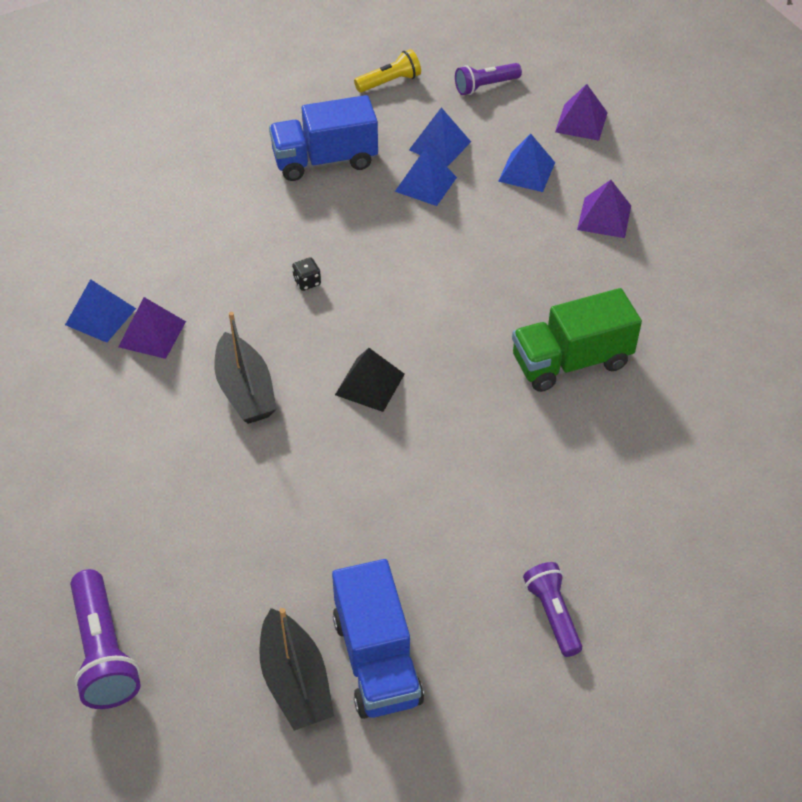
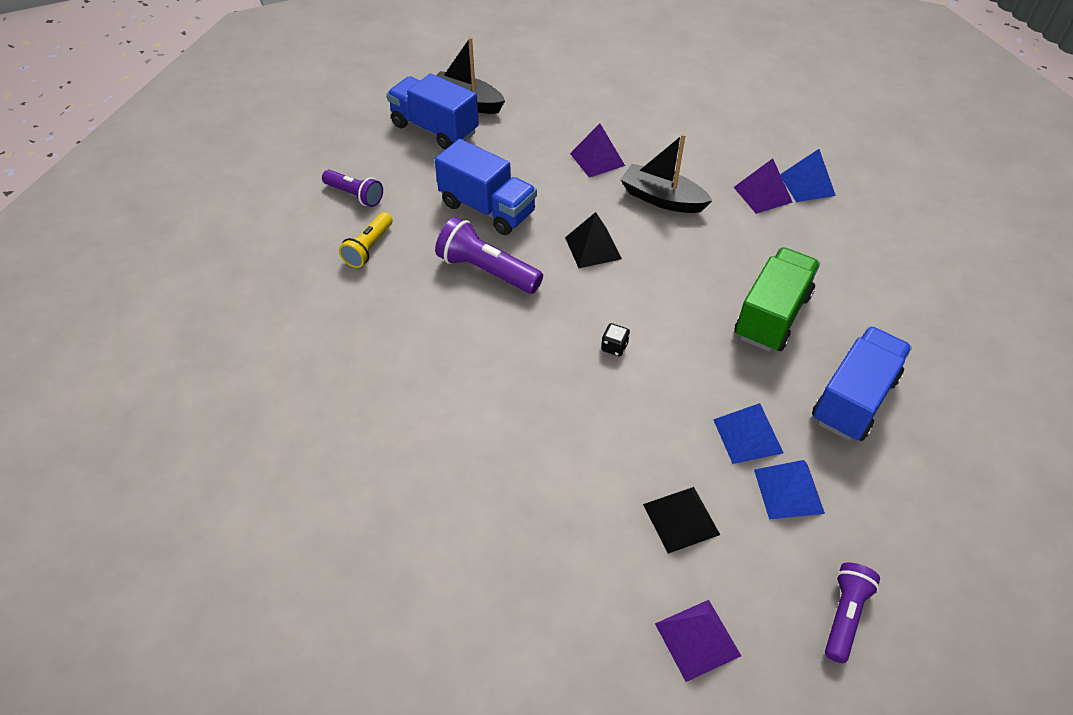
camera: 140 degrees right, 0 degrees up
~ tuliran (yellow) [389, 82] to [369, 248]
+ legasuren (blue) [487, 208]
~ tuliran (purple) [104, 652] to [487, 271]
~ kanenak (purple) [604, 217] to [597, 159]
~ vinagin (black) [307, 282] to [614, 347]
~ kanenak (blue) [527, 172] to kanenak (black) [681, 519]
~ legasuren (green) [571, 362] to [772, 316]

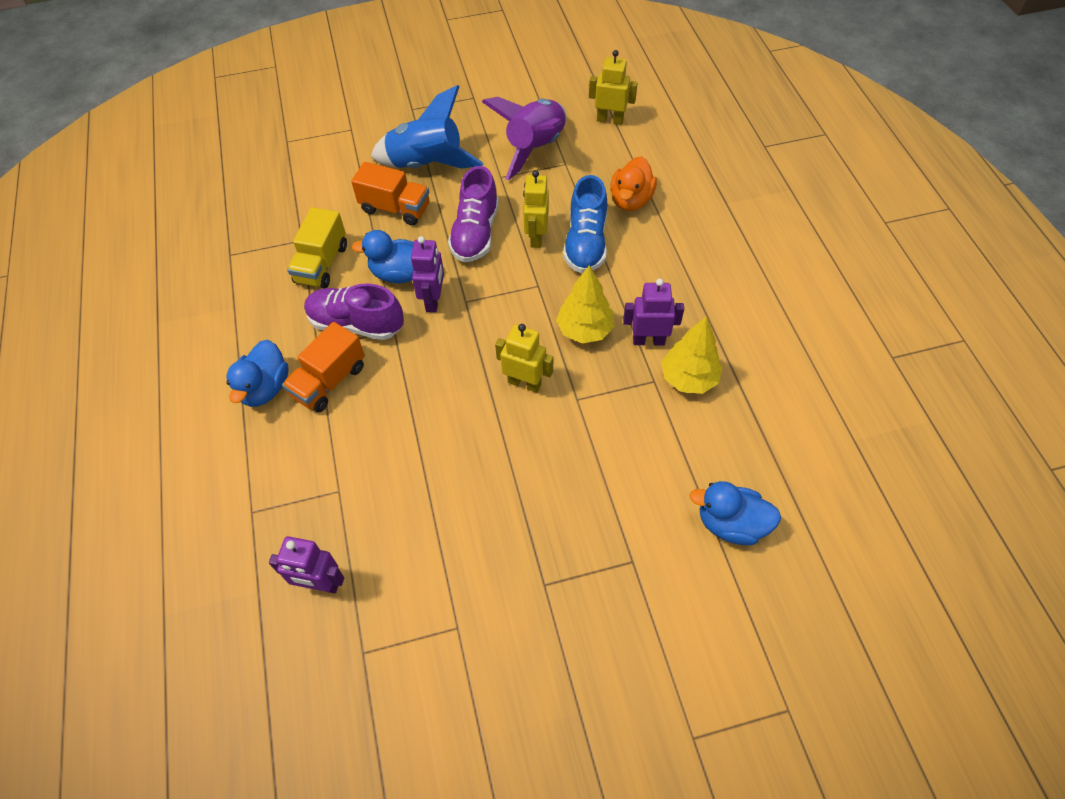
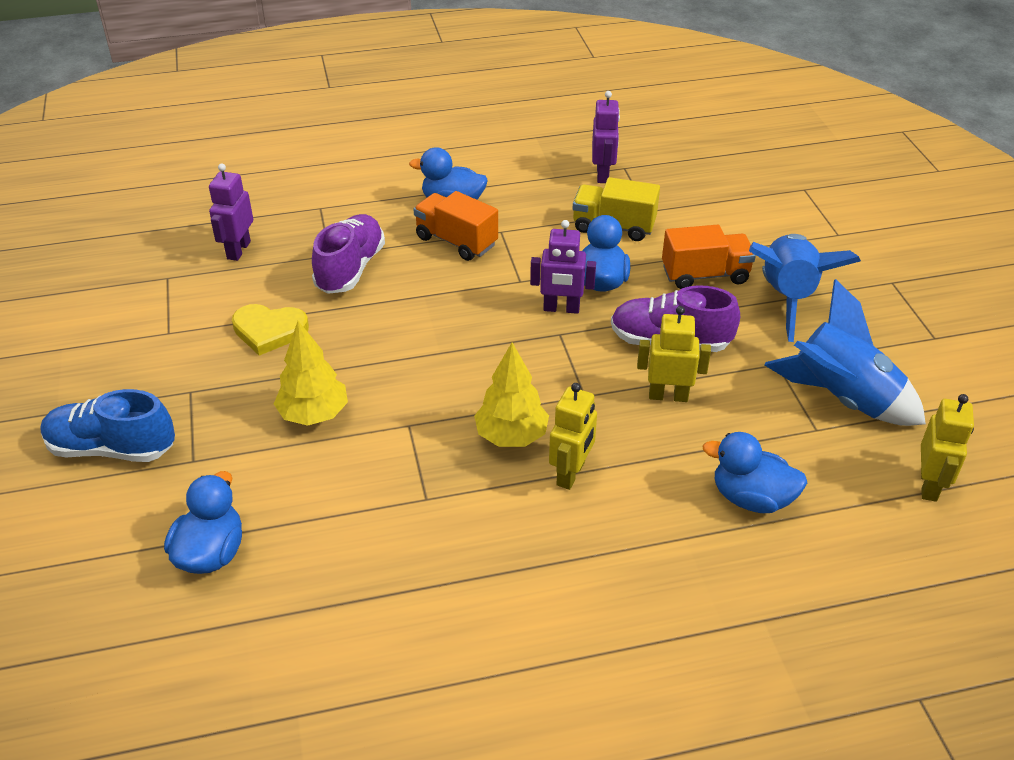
camera: 90 degrees right, 15 degrees down
~ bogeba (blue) [586, 243] to [112, 448]
+ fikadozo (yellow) [269, 331]
~ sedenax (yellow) [689, 378] to [314, 414]
~ bogeba (purple) [356, 324] to [350, 269]
~ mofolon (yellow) [524, 383] to [571, 474]
~ mofolon (purple) [648, 340] to [603, 174]
~ legasuren (orange) [395, 208] = [705, 275] 120 degrees counterclockwise
~ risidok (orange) [631, 200] to risidok (blue) [751, 498]
~ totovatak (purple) [535, 148] to totovatak (blue) [842, 399]

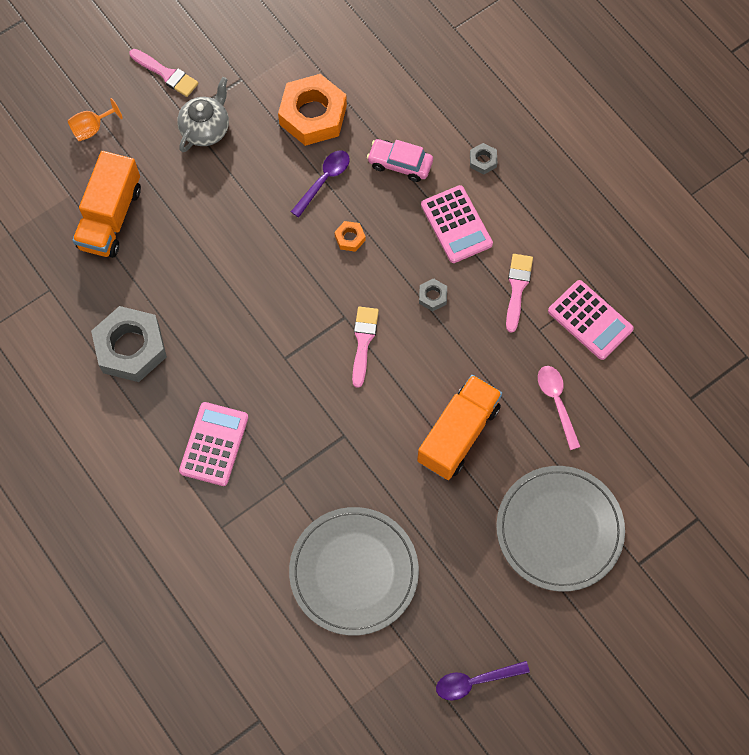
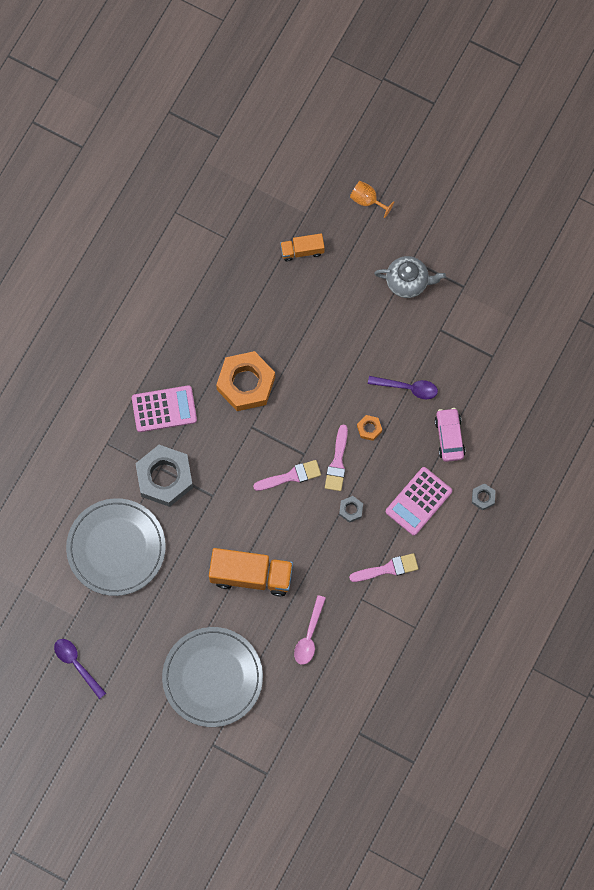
camera: 65 degrees right, 5 degrees up
~ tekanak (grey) [131, 348] to [164, 477]
~ tekanak (orange) [313, 115] to [246, 383]
~ legasuren (orange) [110, 217] = [302, 251] x0.55
~ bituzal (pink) [556, 402] = [309, 636] 150 degrees clockwise
~ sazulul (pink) [166, 74] to [337, 462]
- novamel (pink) [590, 320]

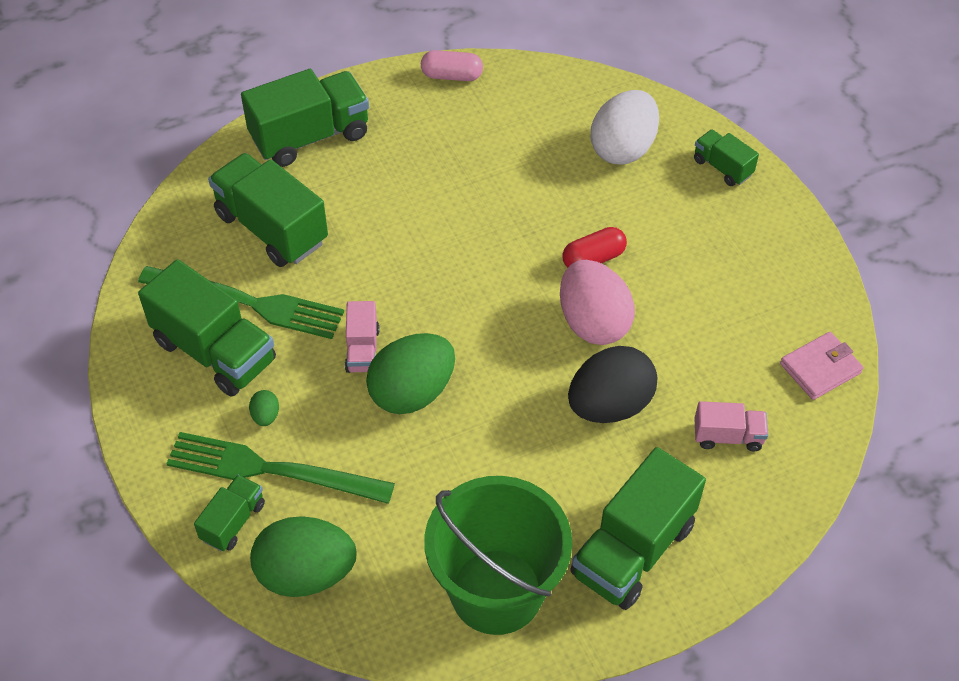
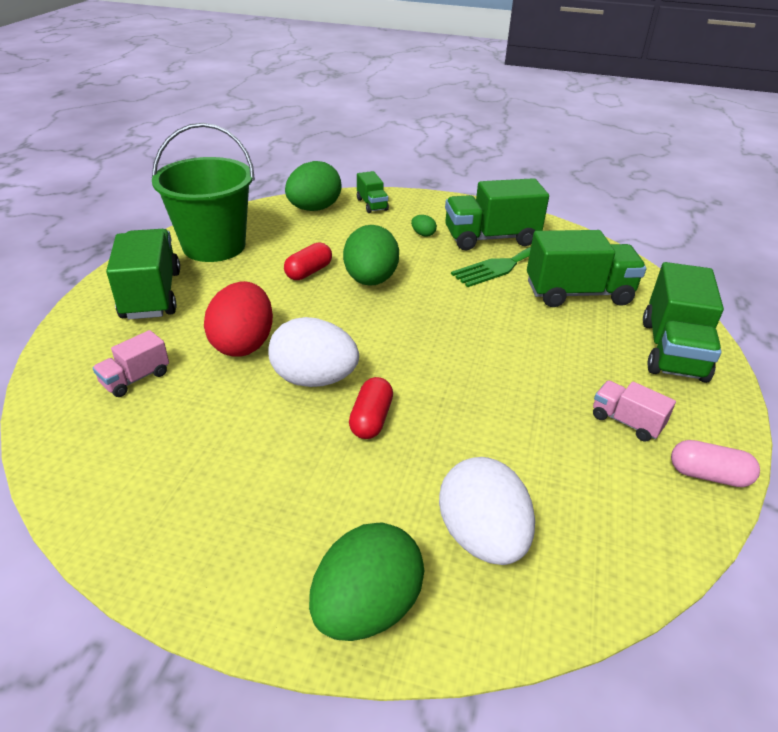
camera: 130 degrees right, 15 degrees down
~ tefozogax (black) [609, 405] to tefozogax (red) [243, 344]
~ tefozogax (pink) [593, 323] to tefozogax (white) [314, 379]
+ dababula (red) [308, 272]
~ legasuren (green) [722, 167] to tefozogax (green) [366, 607]
~ legasuren (pink) [362, 350] to [626, 422]
~ dababula (pink) [451, 76] = [708, 475] 60 degrees clockwise
- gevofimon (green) [272, 470]
- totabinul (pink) [820, 368]

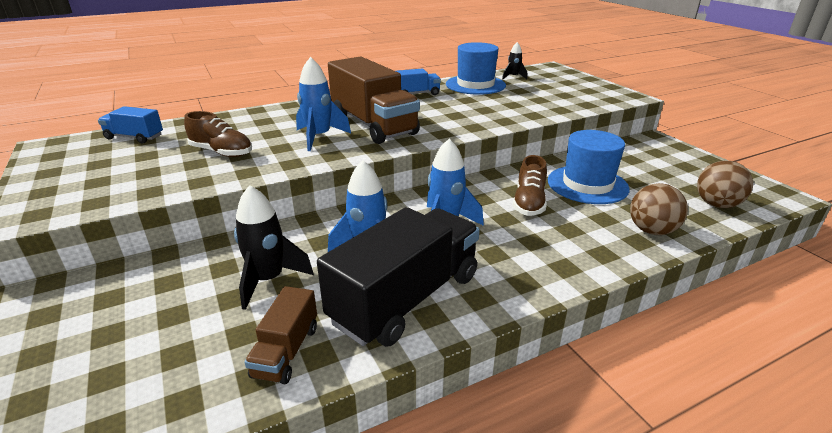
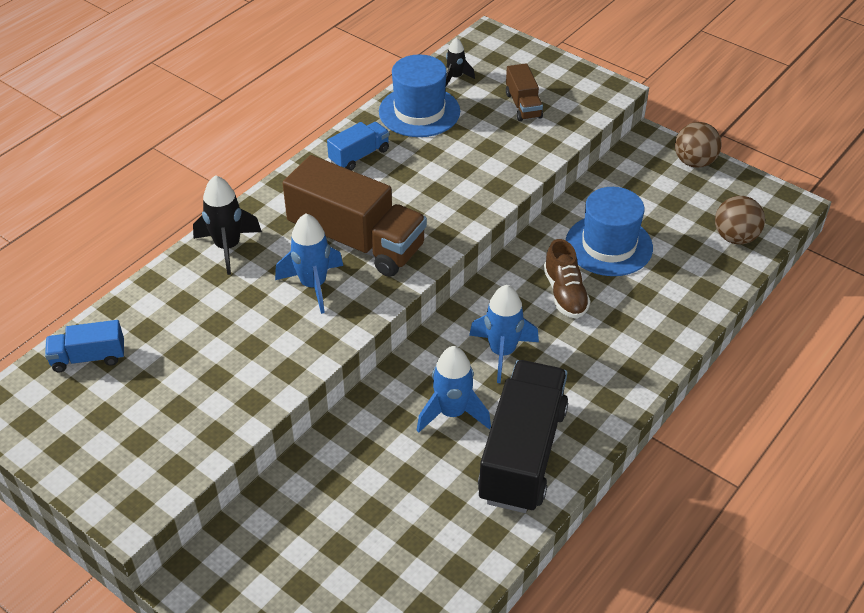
camera: 25 degrees left, 15 degrees up
~ totovatak (black) [268, 280] to [228, 247]
~ legasuren (brown) [286, 351] to [523, 105]
~ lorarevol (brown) [651, 230] to [694, 162]
- bogeba (brown) [222, 152]

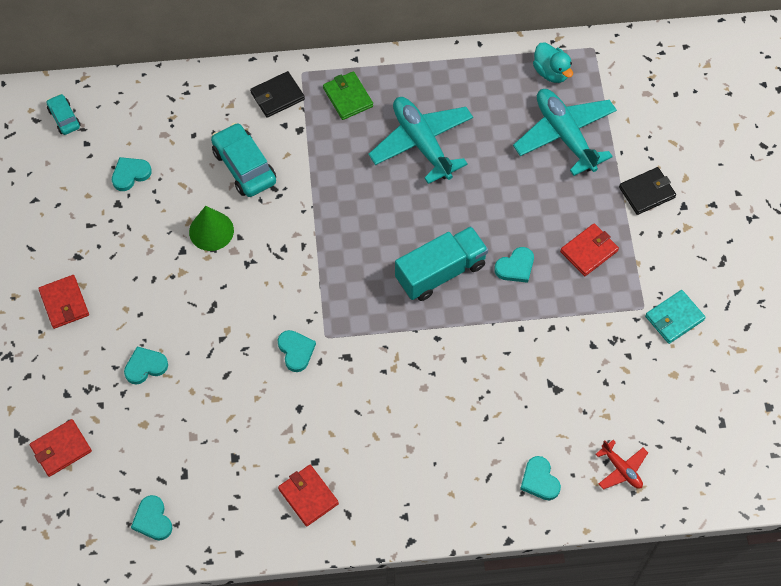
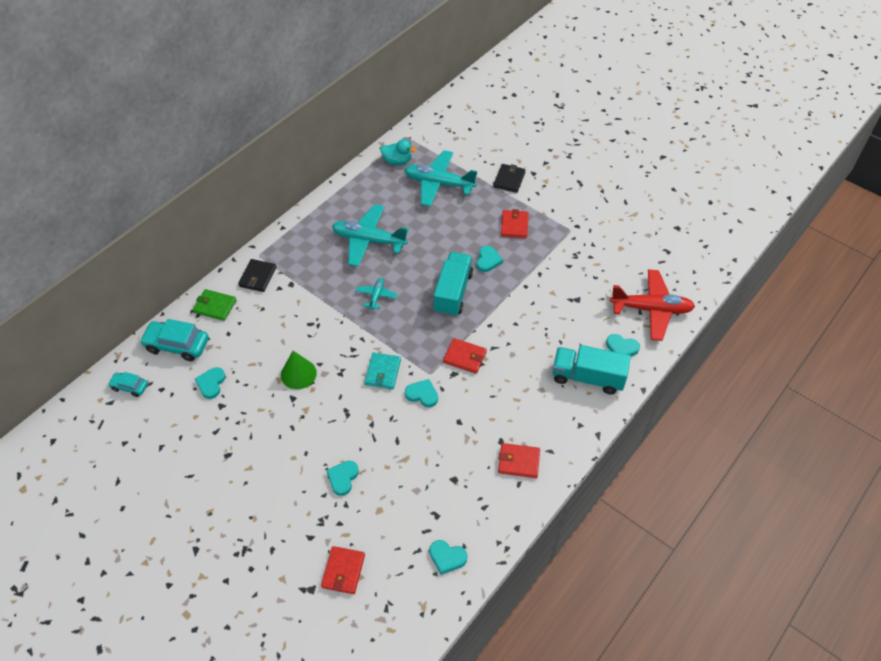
camera: 45 degrees left, 10 degrees down
~ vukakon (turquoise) [244, 166] to [177, 345]
~ totabinul (green) [348, 97] to [215, 306]
+ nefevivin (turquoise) [376, 296]
~ totabinul (turquoise) [674, 318] to [383, 372]
~ totabinul (red) [64, 303] to [464, 357]
+ legasuren (turquoise) [587, 377]
~ nefevivin (red) [621, 469] = [651, 309] x2.05

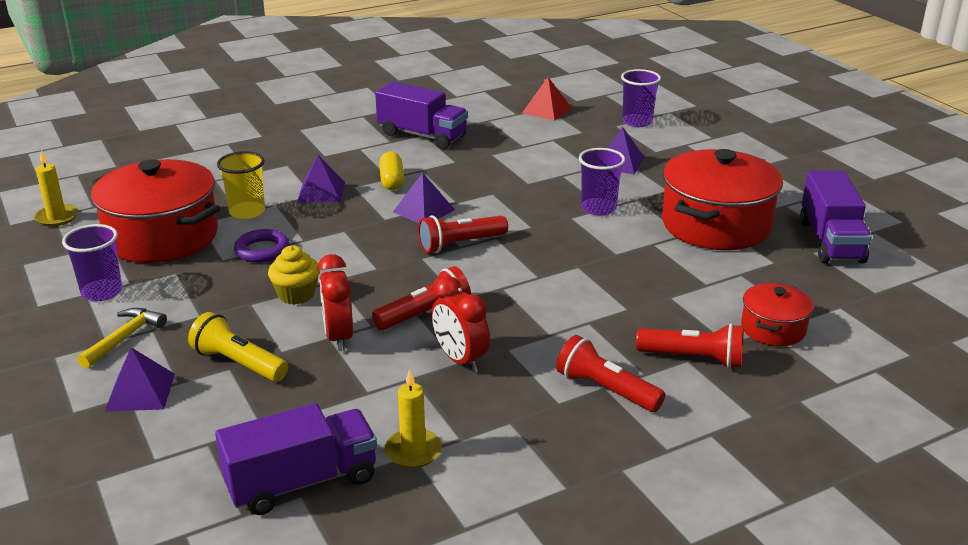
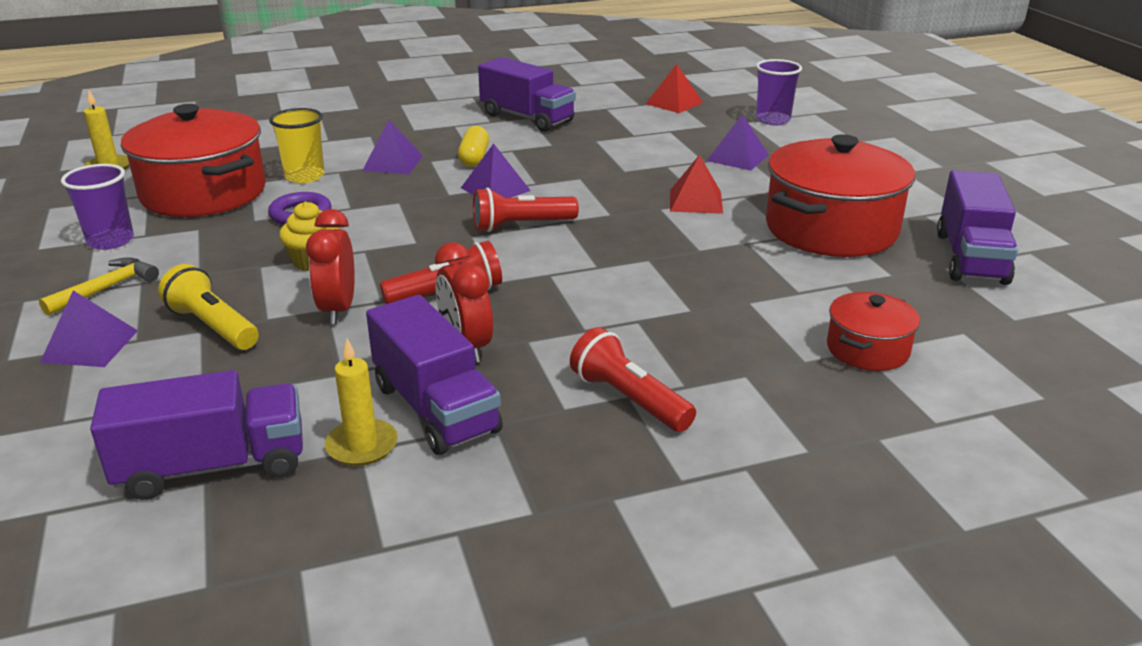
camera: 10 degrees right, 0 degrees up
+ legasuren (purple) [435, 408]
~ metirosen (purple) [598, 208] to kanenak (red) [696, 201]
- tuliran (red) [694, 358]

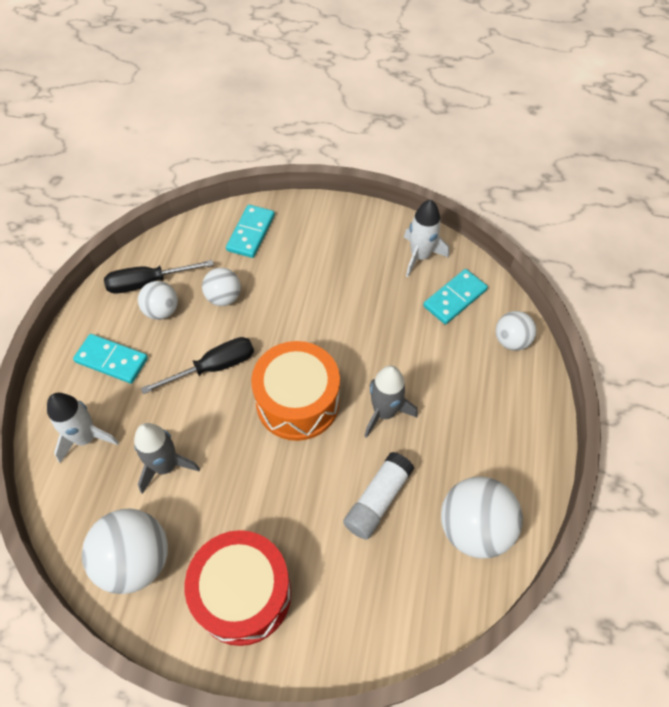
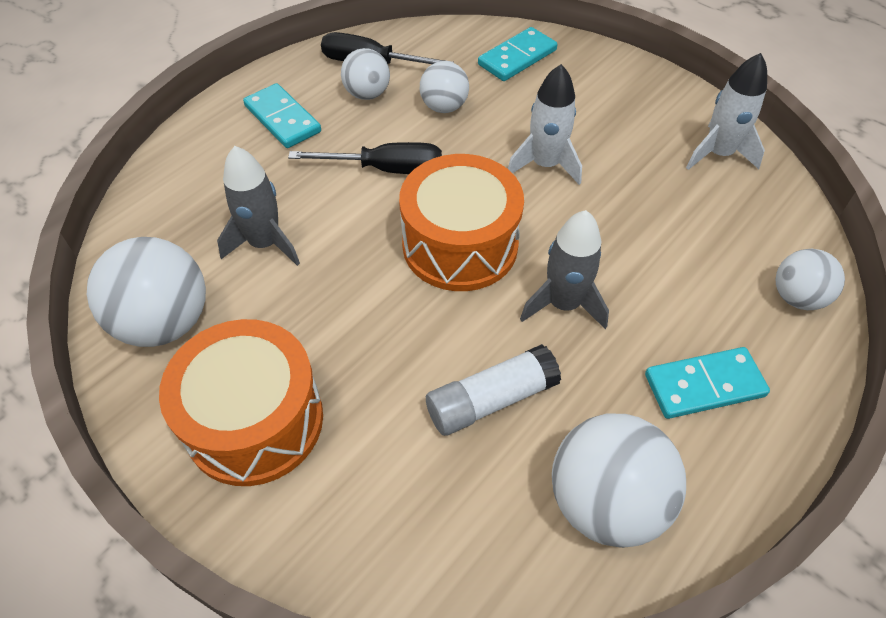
camera: 30 degrees right, 5 degrees down
~ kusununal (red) [243, 593] to kusununal (orange) [254, 421]
~ totovatak (white) [86, 438] to [545, 165]
~ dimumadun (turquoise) [454, 298] to [704, 385]

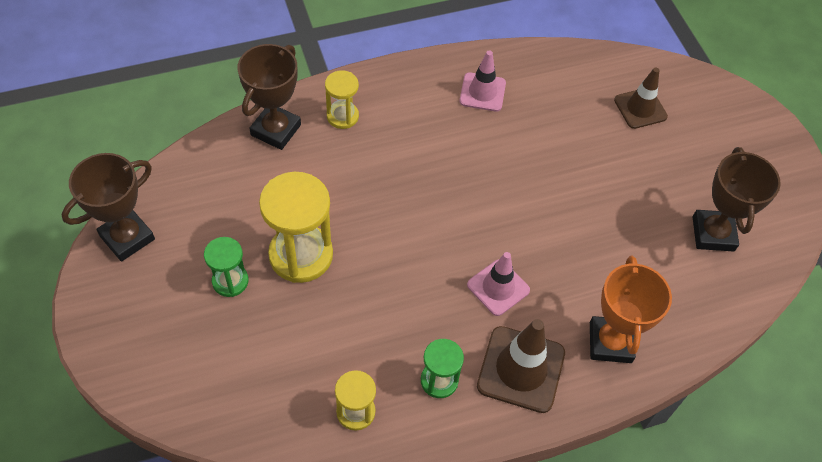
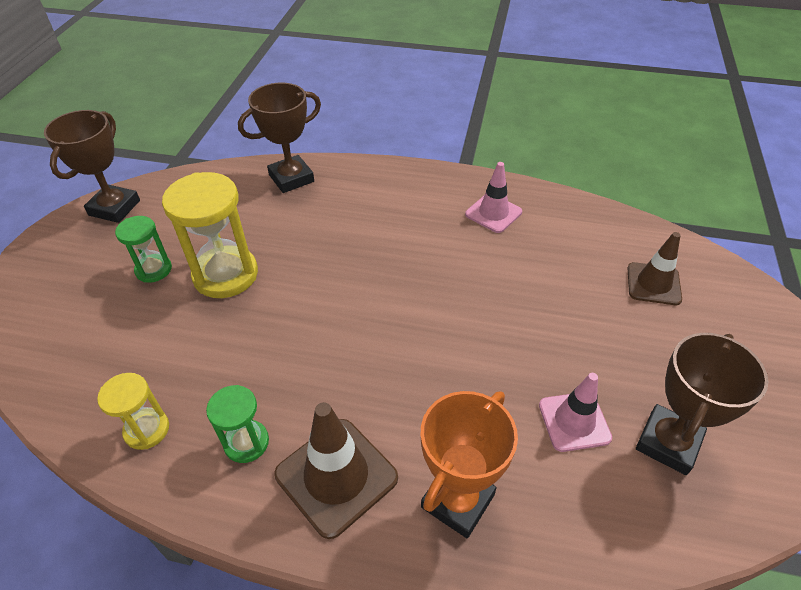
camera: 35 degrees right, 10 degrees down
~ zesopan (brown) [127, 237] = [114, 208] 60 degrees counterclockwise
~ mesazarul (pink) [498, 287] to [574, 421]
- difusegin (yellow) [342, 116]

